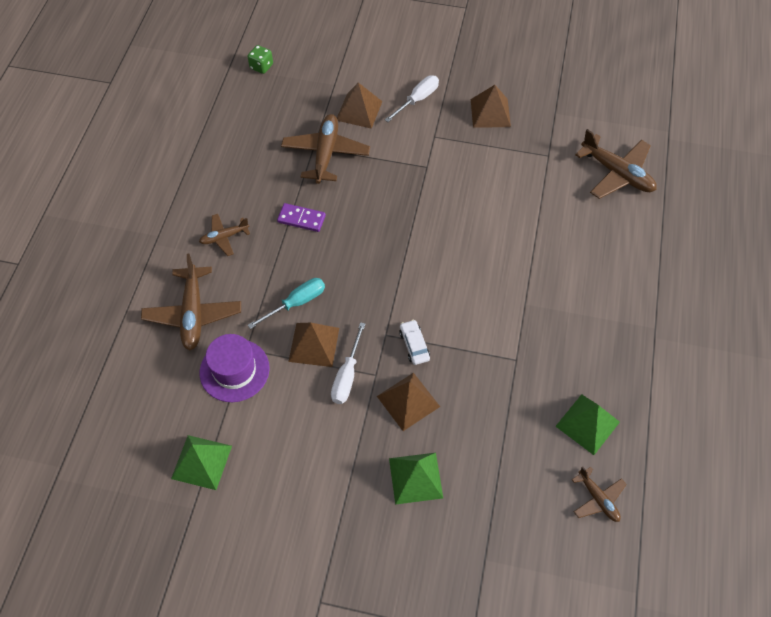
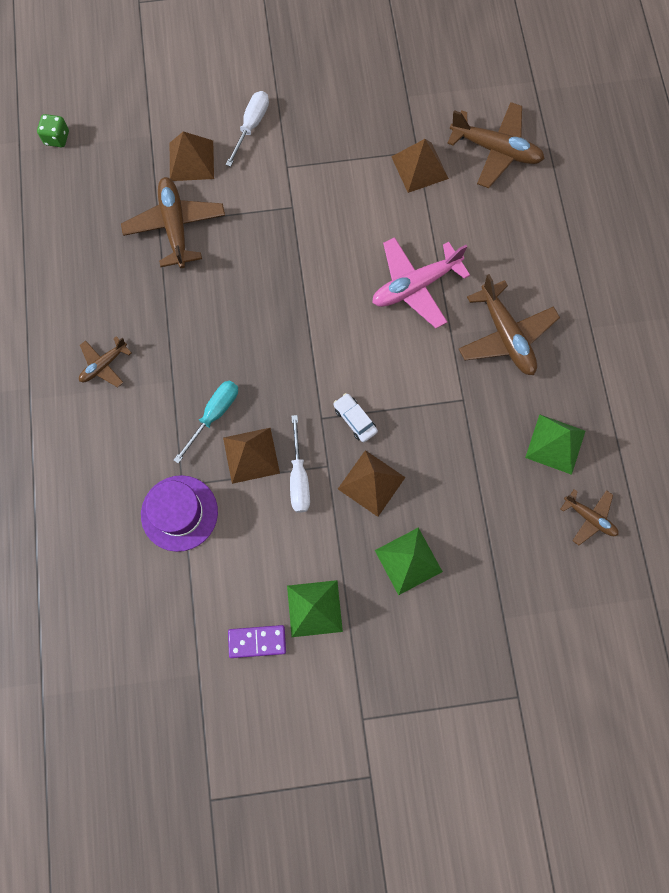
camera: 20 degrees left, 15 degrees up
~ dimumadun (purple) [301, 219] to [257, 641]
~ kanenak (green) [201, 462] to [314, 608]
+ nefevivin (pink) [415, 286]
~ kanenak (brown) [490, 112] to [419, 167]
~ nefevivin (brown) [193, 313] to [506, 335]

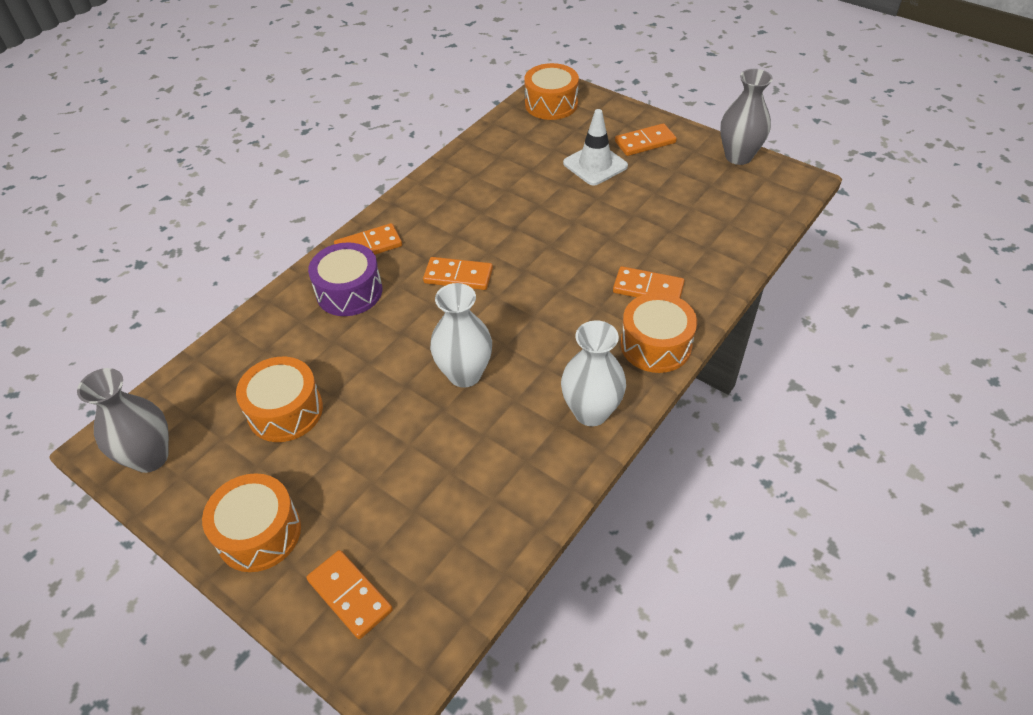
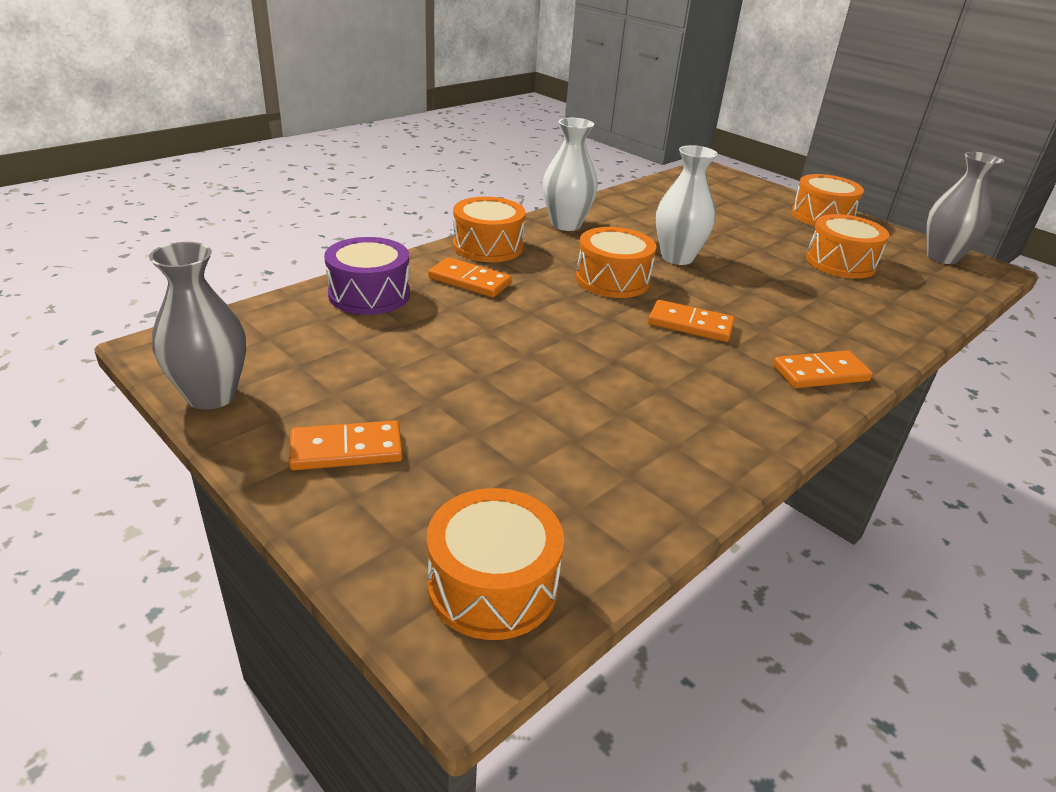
camera: 175 degrees left, 15 degrees down
~ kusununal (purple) [349, 292] to [369, 294]
+ kusununal (orange) [612, 280]
- dimumadun (orange) [350, 595]
- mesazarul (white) [595, 165]

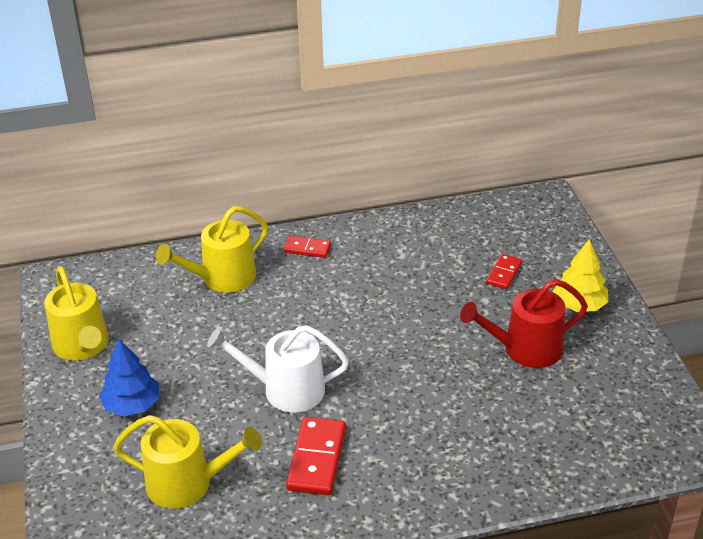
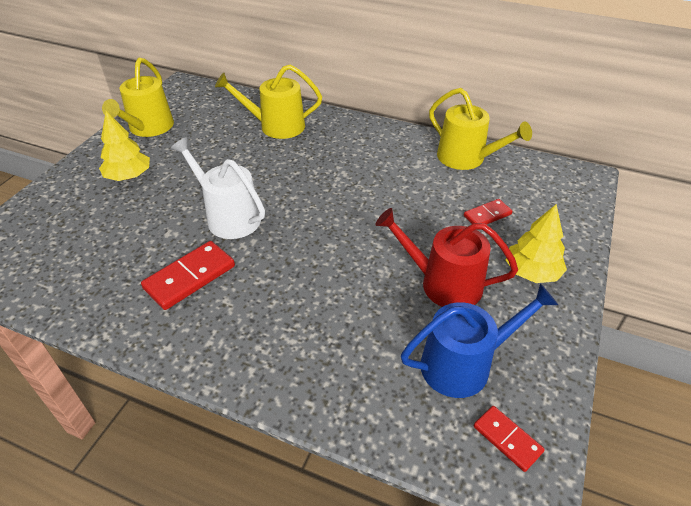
camera: 35 degrees right, 5 degrees up
~ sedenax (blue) [132, 405] to sedenax (yellow) [129, 176]
+ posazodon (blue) [463, 364]
~ posazodon (yellow) [187, 483] to [466, 158]
~ dimumadun (red) [307, 249] to [507, 439]

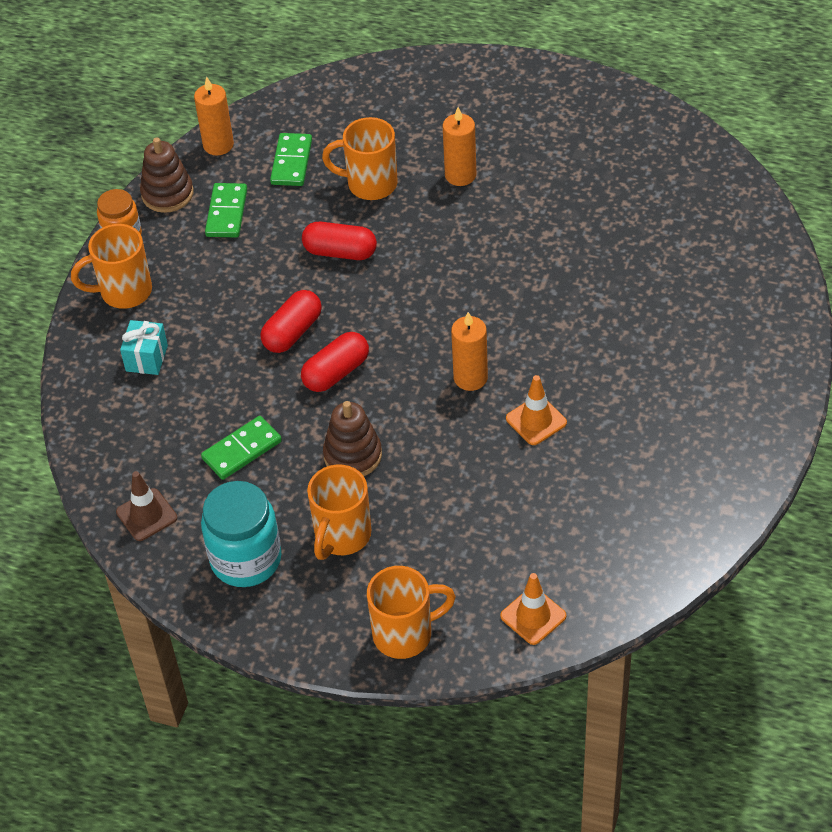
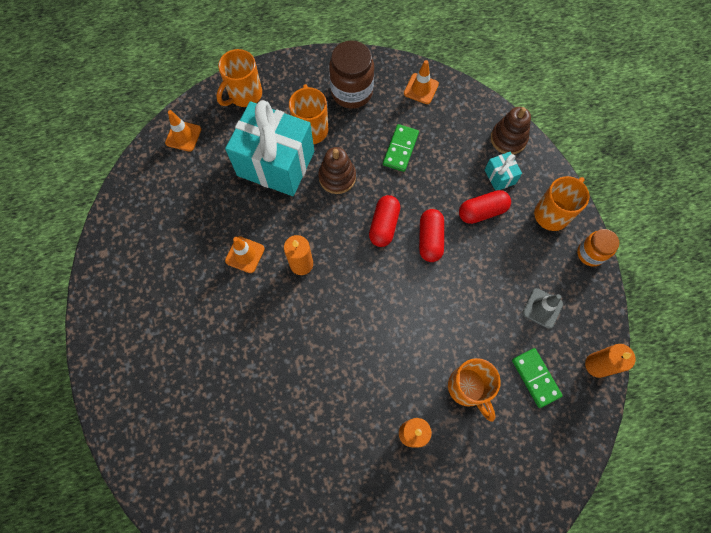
camera: 145 degrees right, 20 degrees up
+ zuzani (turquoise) [276, 163]
~ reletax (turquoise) [246, 559] to reletax (brown) [351, 92]
~ mesazarul (brown) [146, 515] to mesazarul (orange) [421, 89]
~ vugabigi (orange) [370, 184] = [468, 388] 90 degrees clockwise
~ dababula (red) [340, 252] to [482, 211]
~ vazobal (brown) [167, 194] to [508, 139]
~ dimumadun (green) [227, 213] to mesazarul (grey) [542, 308]

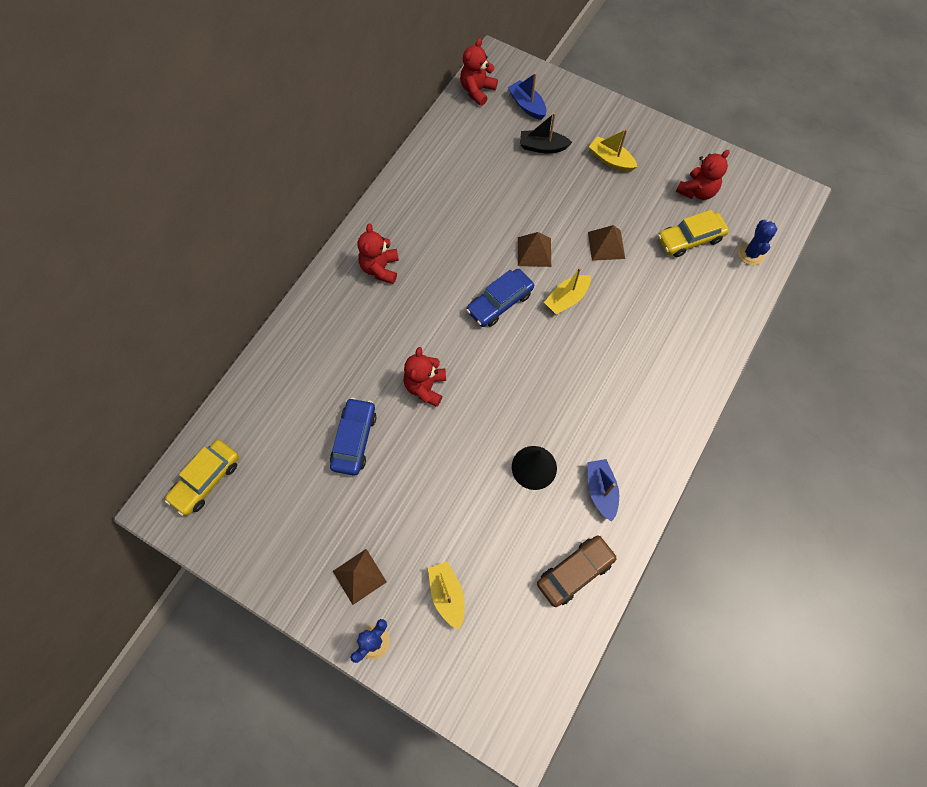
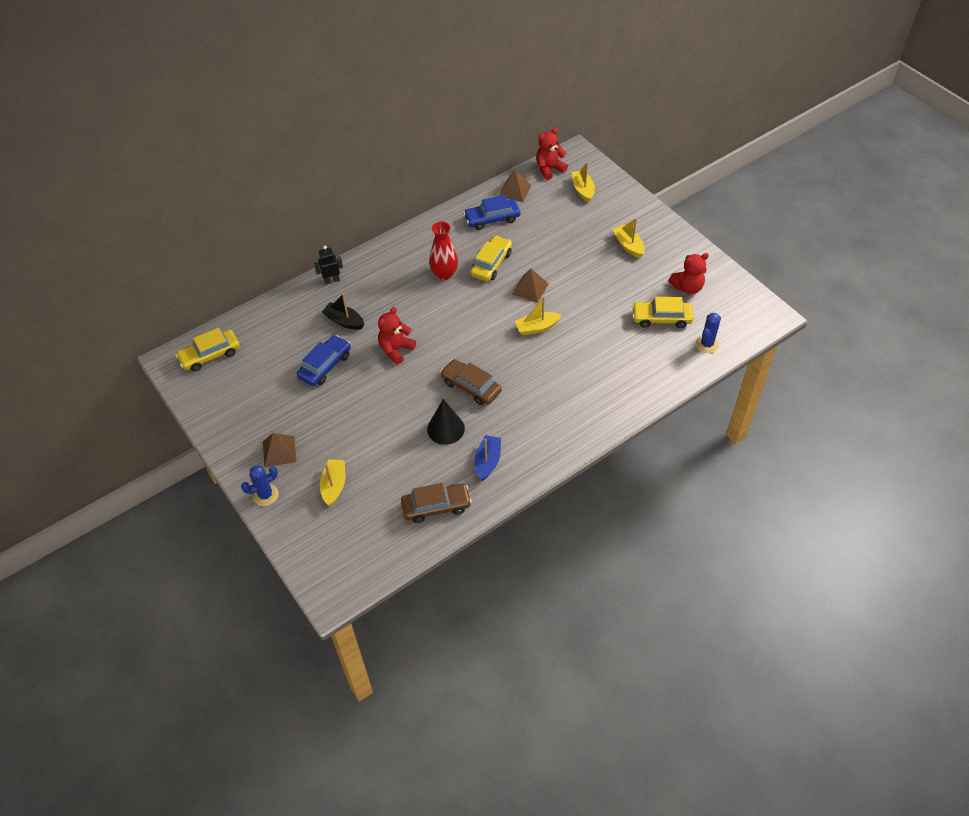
camera: 25 degrees right, 15 degrees down
+ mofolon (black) [332, 280]
~ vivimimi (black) [542, 147] to [344, 321]
+ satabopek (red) [444, 274]
+ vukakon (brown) [471, 387]
~ vukakon (blue) [500, 302] to [492, 219]
+ vukakon (yellow) [491, 264]
~ kanenak (brown) [606, 245] to [514, 191]
~ vivimimi (blue) [527, 105] to vivimimi (yellow) [583, 190]
- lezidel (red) [380, 268]

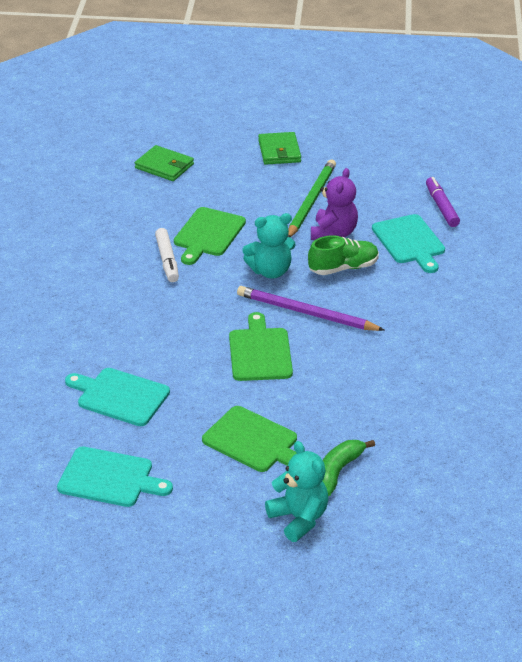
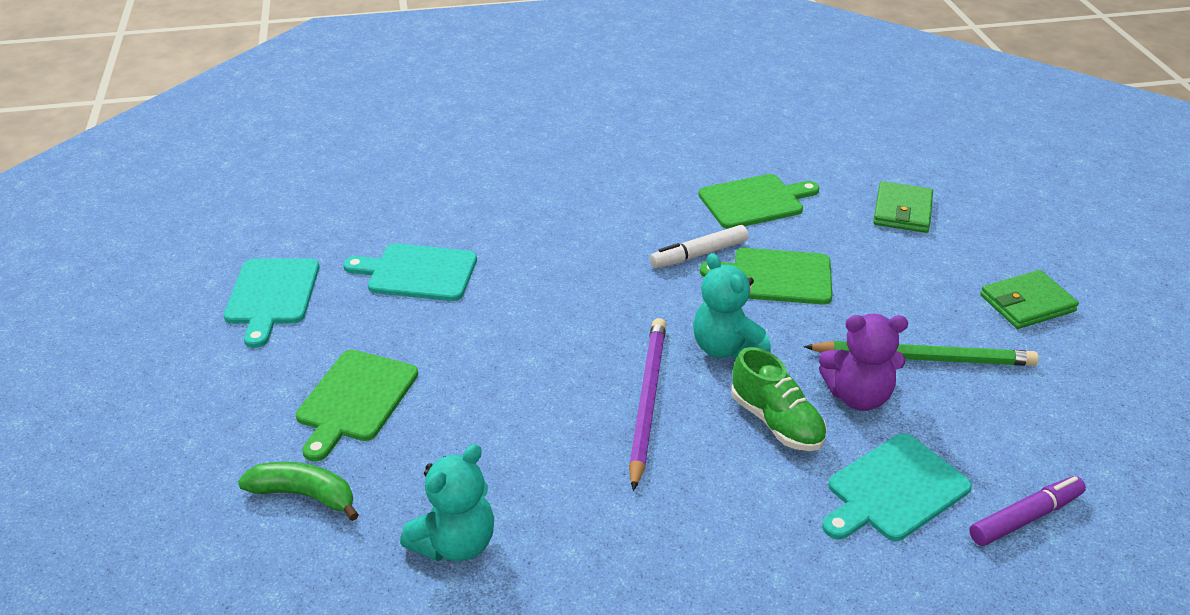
camera: 75 degrees right, 0 degrees up
~ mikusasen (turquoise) [119, 396] = [417, 273] 90 degrees counterclockwise
~ lezidel (turquoise) [299, 518] to [455, 543]
~ mikusasen (green) [259, 352] to [755, 201]

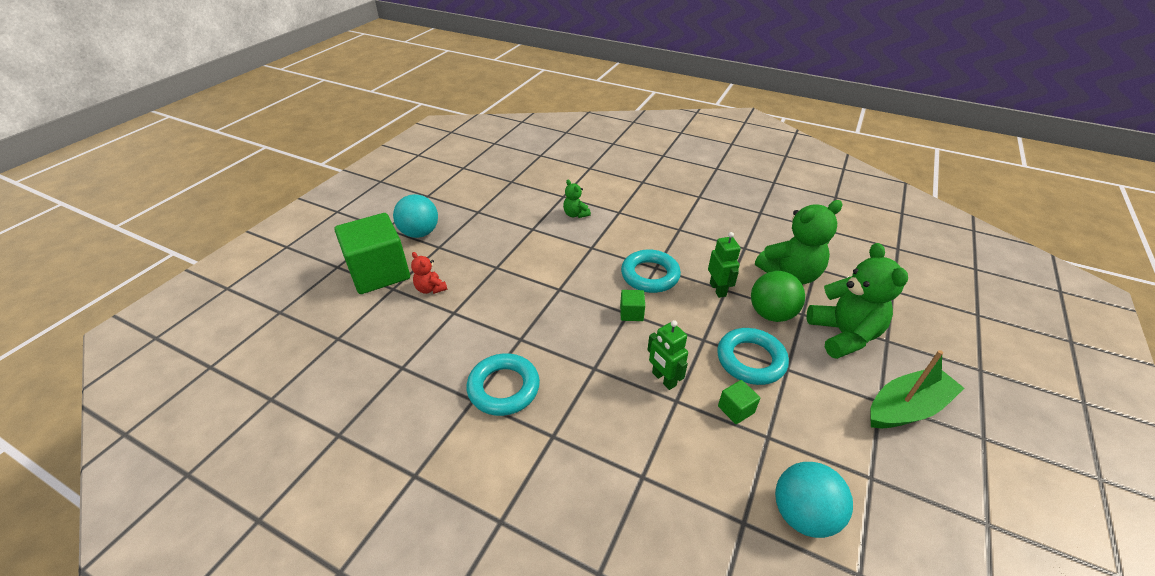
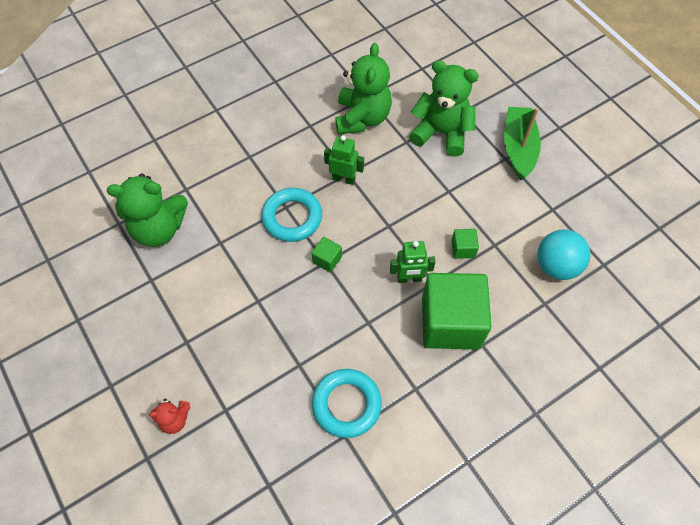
camera: 60 degrees left, 20 degrees up
~ lezidel (green) [575, 214] = [159, 229] x2.06
~ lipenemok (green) [379, 272] to [450, 322]
- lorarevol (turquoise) [420, 233]
- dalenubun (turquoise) [750, 360]
- lorarevol (green) [771, 314]

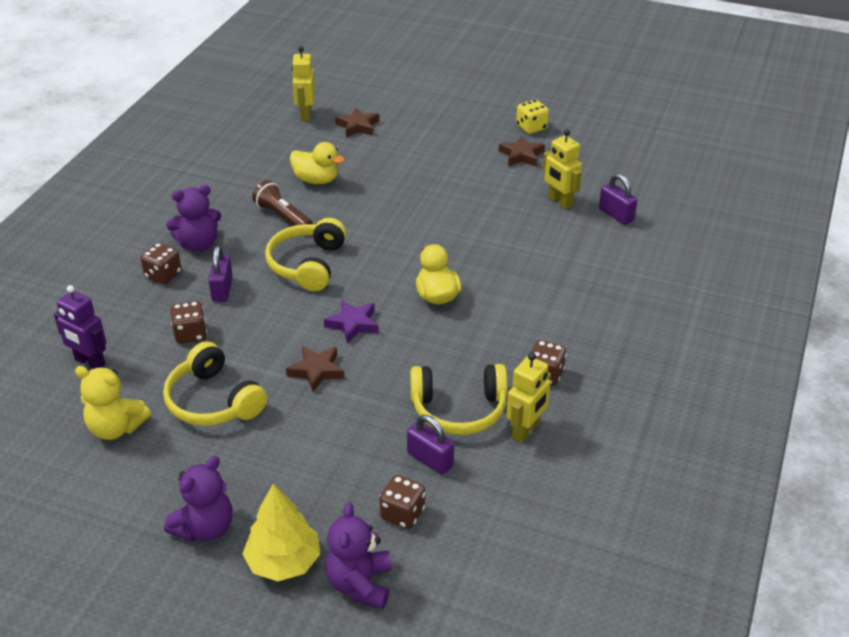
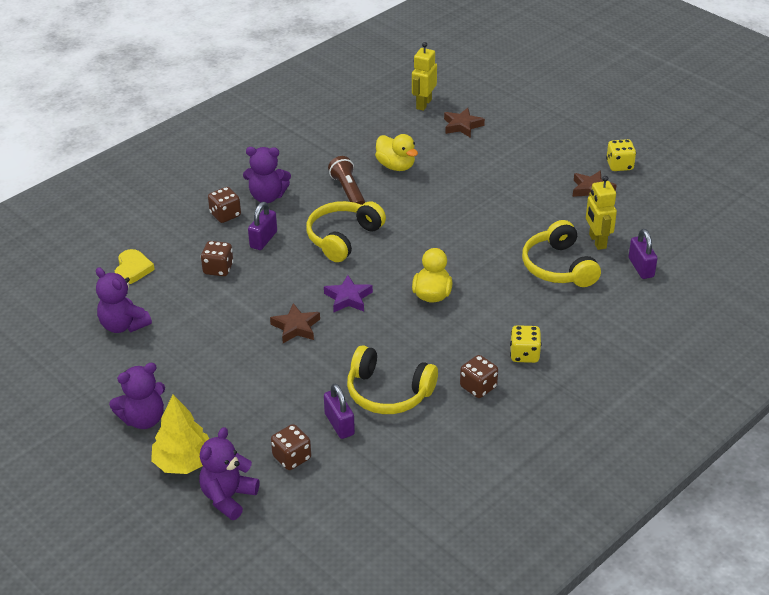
camera: 25 degrees right, 0 degrees up
~ lezidel (yellow) [116, 428] to lezidel (purple) [123, 325]
~ mofolon (purple) [89, 362] to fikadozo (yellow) [132, 269]
+ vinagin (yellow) [524, 355]
~ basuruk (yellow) [213, 401] to [558, 267]
- mofolon (yellow) [526, 430]

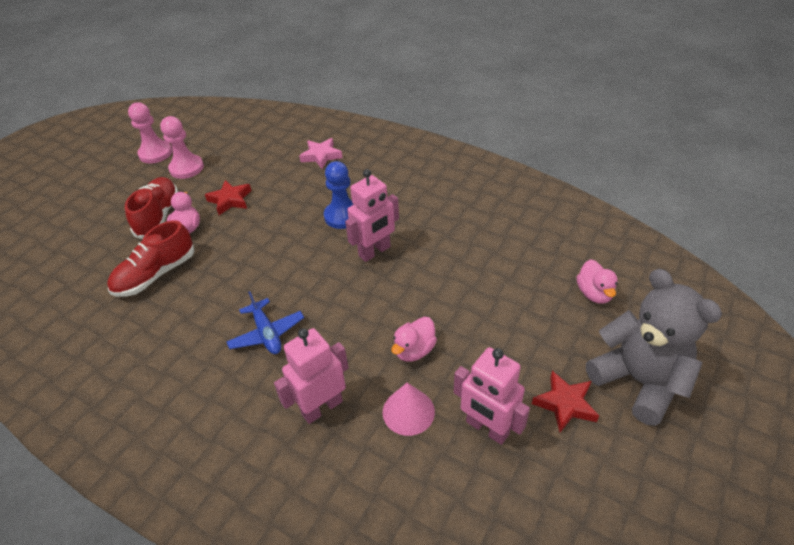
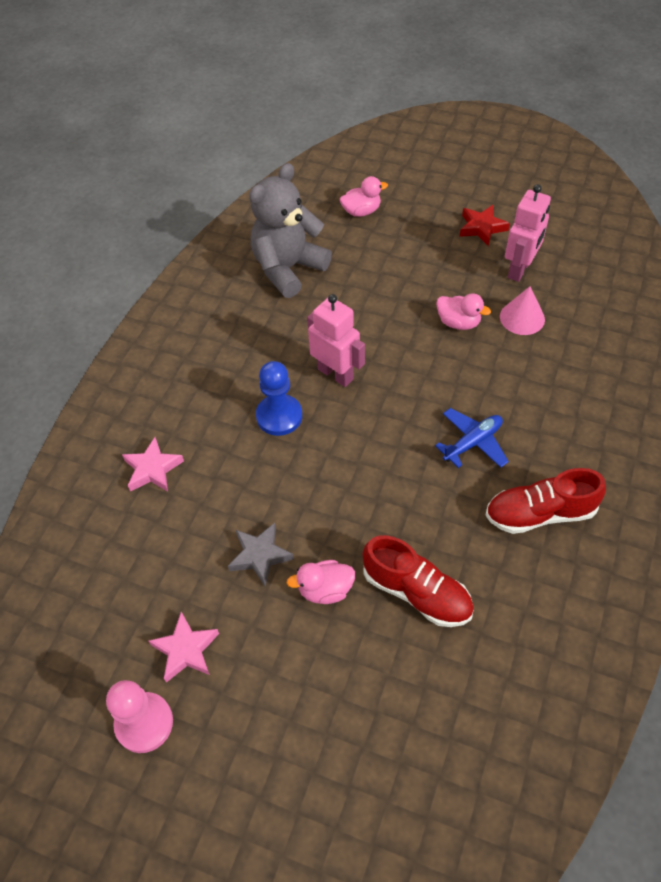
camera: 100 degrees left, 10 degrees up
~ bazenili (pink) [186, 168] to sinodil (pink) [186, 650]
~ sinodil (red) [230, 200] to sinodil (grey) [260, 555]
~ lezidel (grey) [638, 381] to [288, 269]
~ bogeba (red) [158, 216] to [540, 513]
- mofolon (pink) [322, 407]

